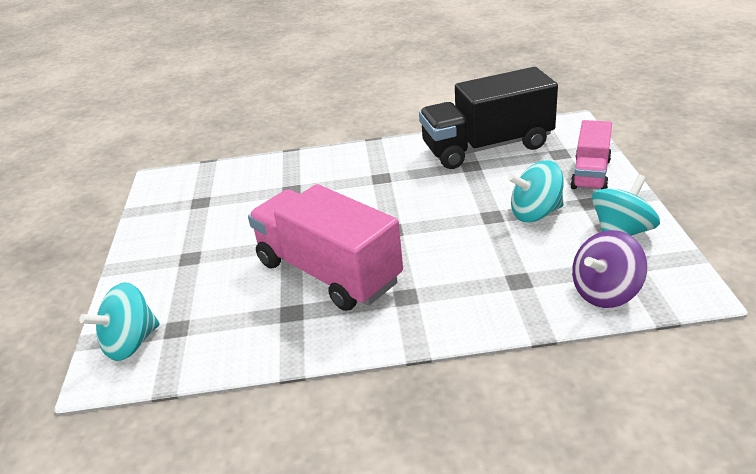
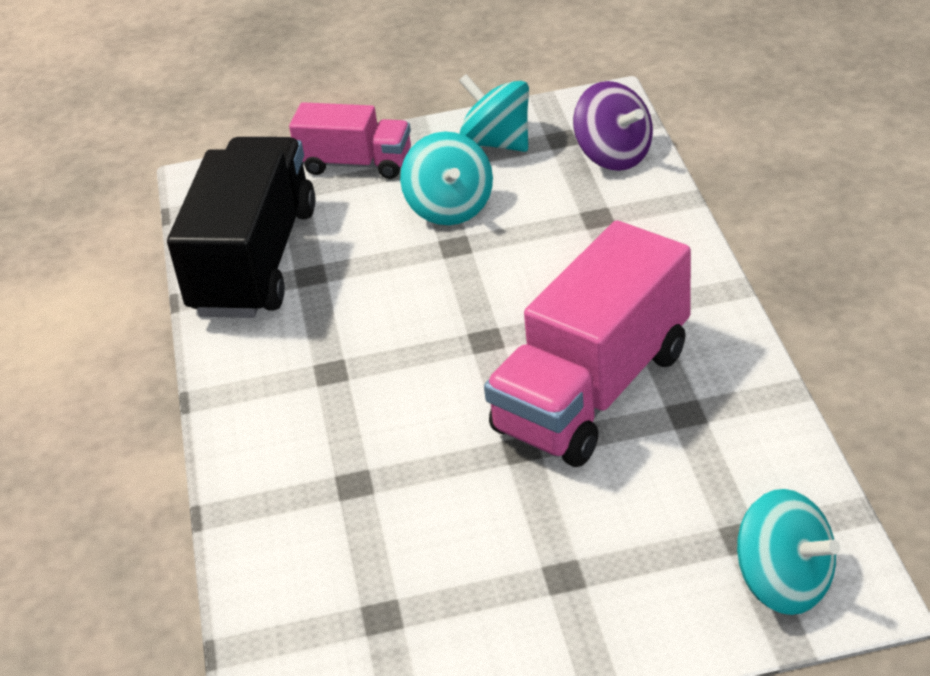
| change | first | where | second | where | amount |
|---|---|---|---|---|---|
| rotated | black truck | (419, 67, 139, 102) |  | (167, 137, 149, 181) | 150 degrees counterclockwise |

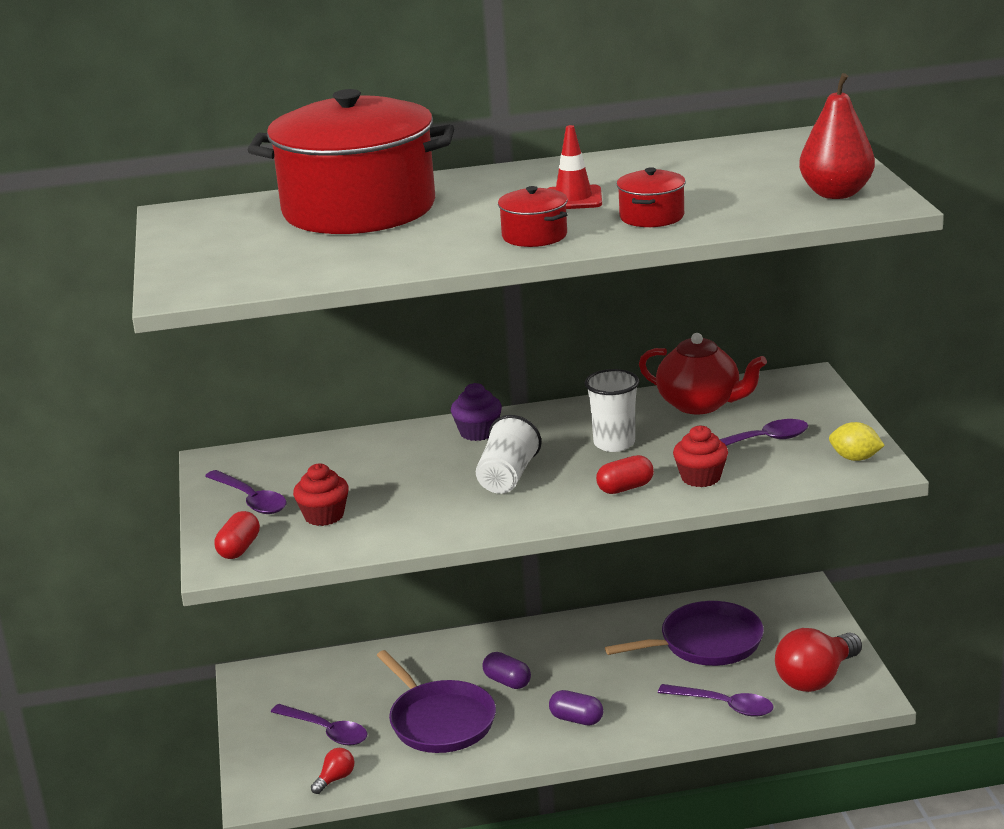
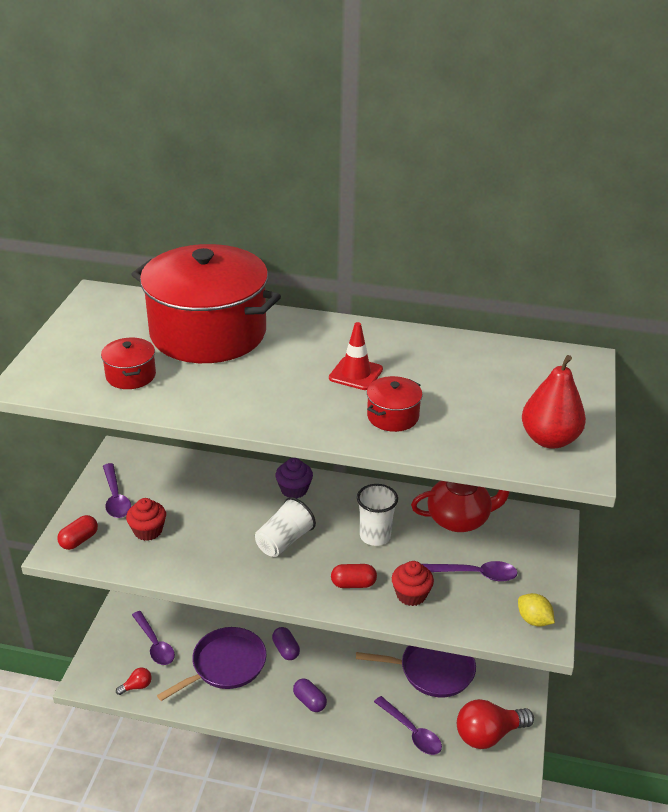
| change | first | where | second | where | amount |
|---|---|---|---|---|---|
| rotated | purple pan | (377, 650, 119, 103) |  | (157, 627, 110, 74) | 120 degrees counterclockwise |
| shifted | red pot | (498, 186, 70, 61) |  | (101, 338, 55, 51) |  |
| rotated | red teapot | (639, 333, 128, 81) |  | (411, 481, 99, 51) | 60 degrees counterclockwise |

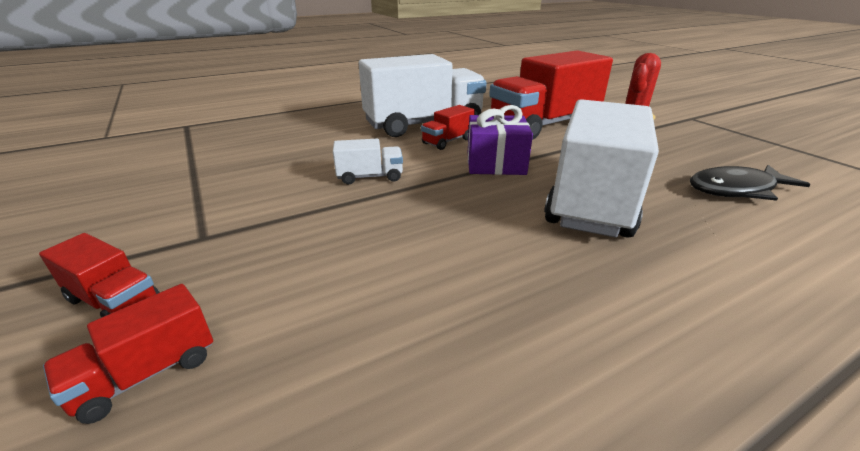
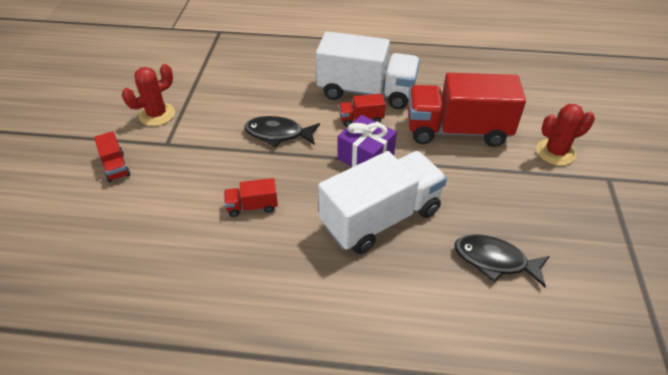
| change | first | where | second | where | amount |
|---|---|---|---|---|---|
| shifted | red truck | (43, 284, 170, 140) |  | (224, 178, 54, 39) |  |
| swapped | white truck | (333, 139, 70, 45) | black fish | (244, 116, 76, 31) |  |
| new |  |  | red cactus | (122, 64, 53, 62) |  |

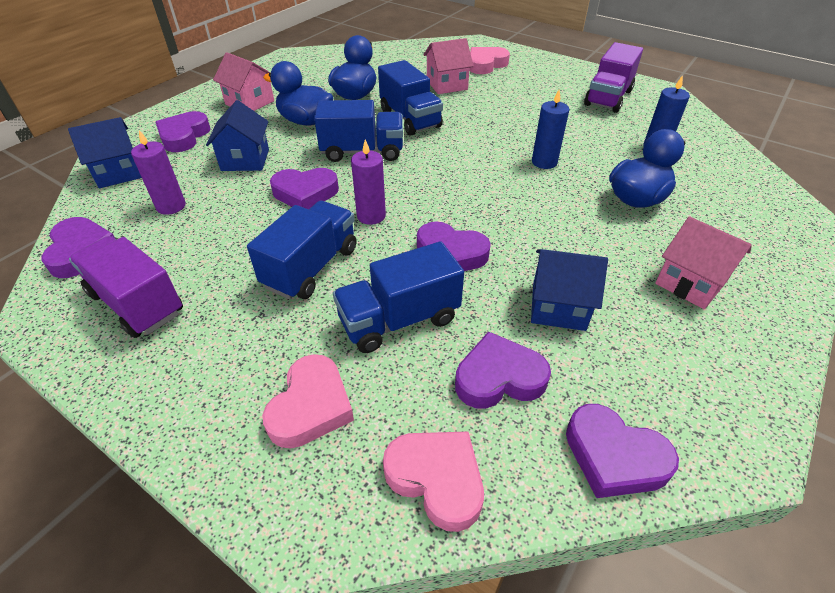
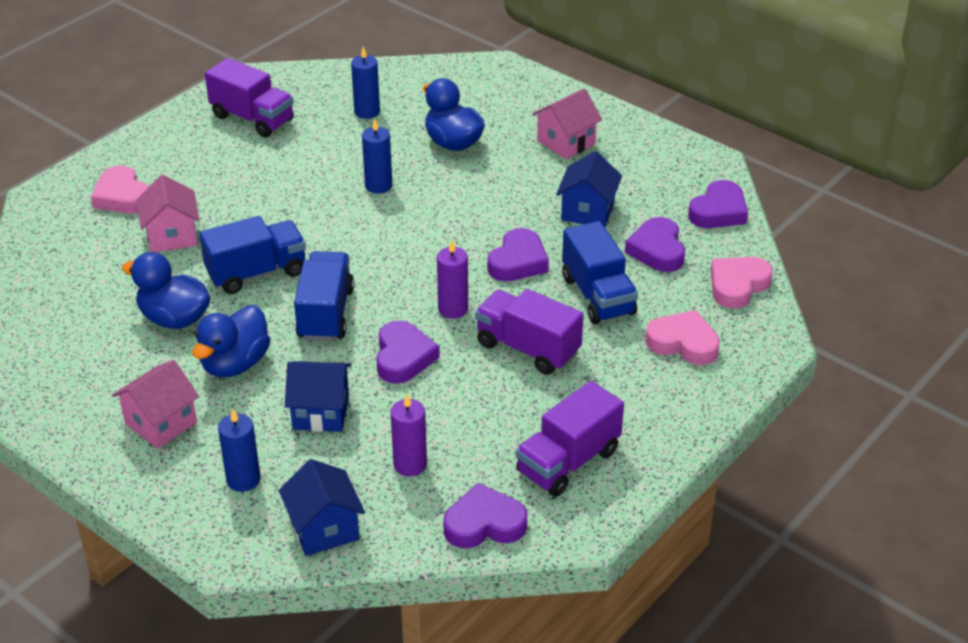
| change | first | where | second | where | amount |
|---|---|---|---|---|---|
| swapped | purple heart | (156, 111, 54, 41) | blue candle | (218, 409, 43, 83) |  |
| repainted | blue truck | (247, 201, 109, 98) | purple truck | (475, 289, 109, 86) |  |

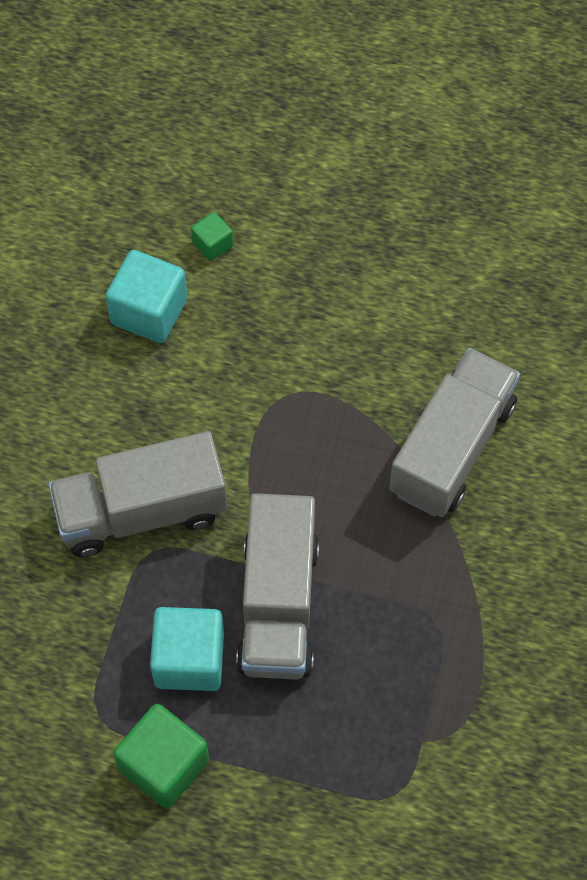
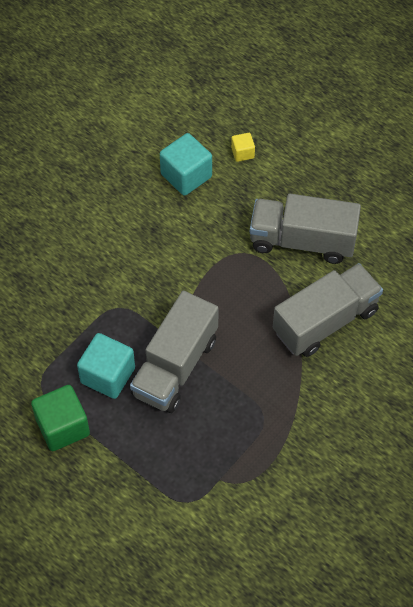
| change | first | where | second | where | amount |
|---|---|---|---|---|---|
| shifted | grey truck | (48, 431, 179, 126) |  | (250, 194, 111, 70) |  |
| repainted | green cube | (191, 212, 42, 49) | yellow cube | (231, 133, 24, 29) |  |

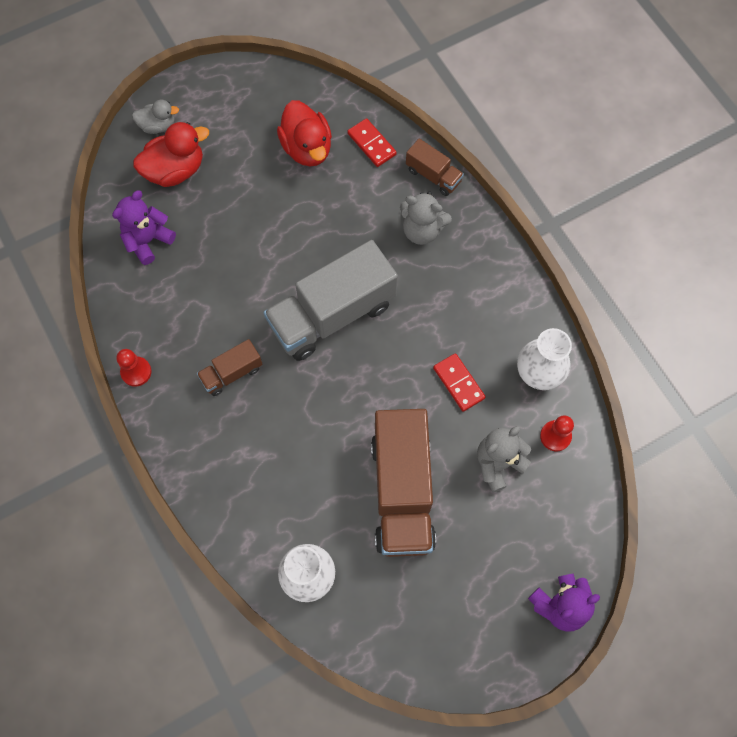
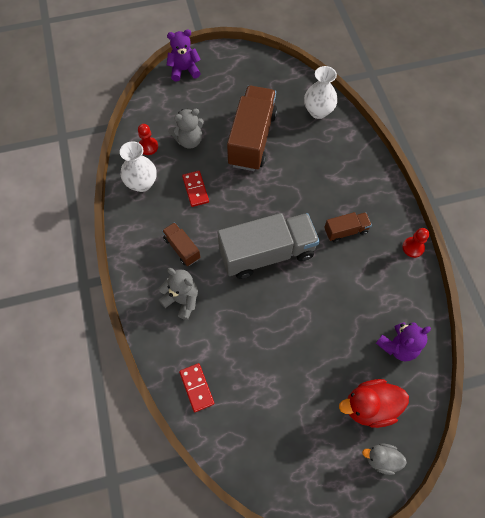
| change | first | where | second | where | amount |
|---|---|---|---|---|---|
| gone | red duck | (277, 100, 55, 67) |  |  |  |
| shifted | brown truck | (406, 139, 58, 57) |  | (162, 222, 38, 44) |  |

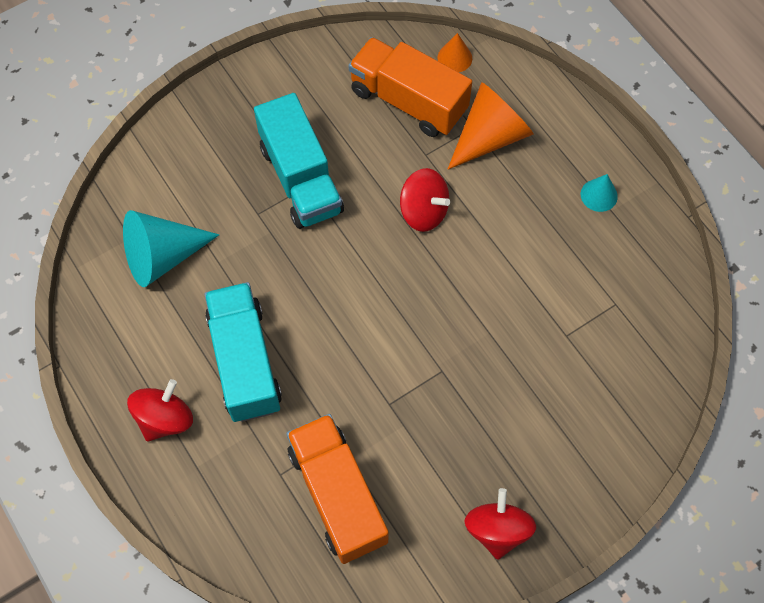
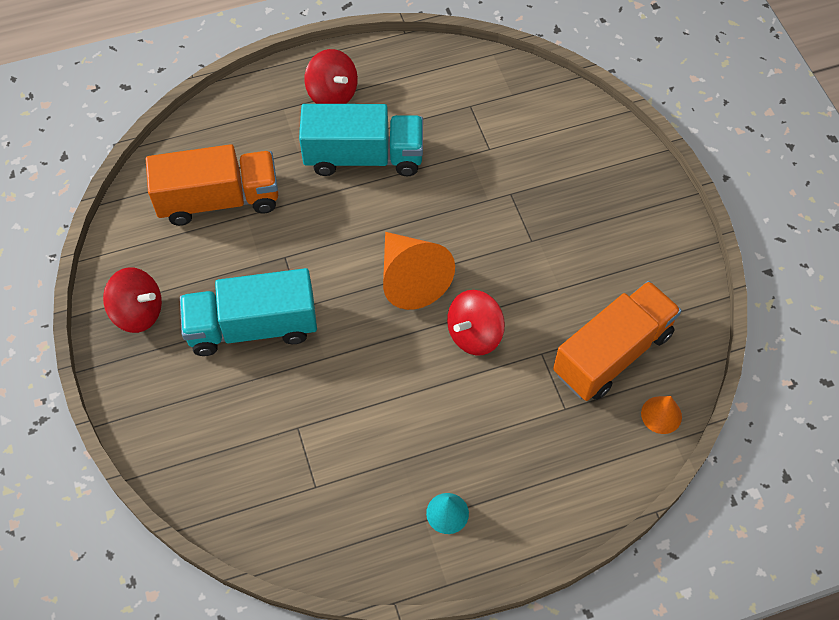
| change | first | where | second | where | amount |
|---|---|---|---|---|---|
| gone | turquoise cone | (123, 210, 96, 77) |  |  |  |
| shifted | turquoise truck | (254, 93, 90, 136) |  | (180, 268, 137, 88) |  |
| shifted | orange cone | (448, 82, 86, 88) |  | (383, 232, 72, 78) |  |

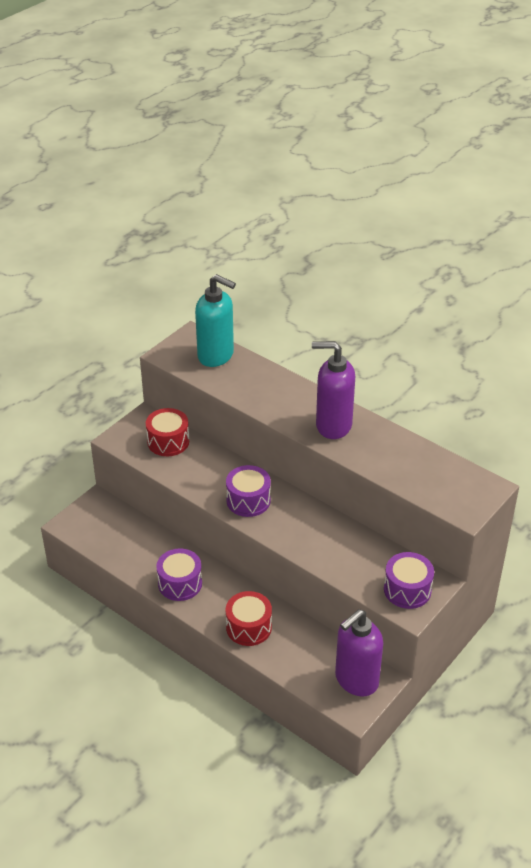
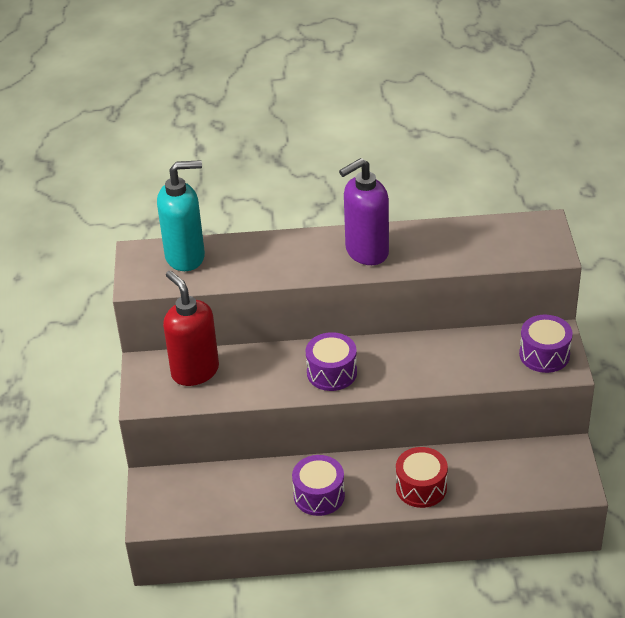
| change | first | where | second | where | amount |
|---|---|---|---|---|---|
| swapped | red drum | (146, 408, 43, 48) | red soap dispenser | (163, 270, 56, 116) |  |
| gone | purple soap dispenser | (335, 609, 48, 88) |  |  |  |

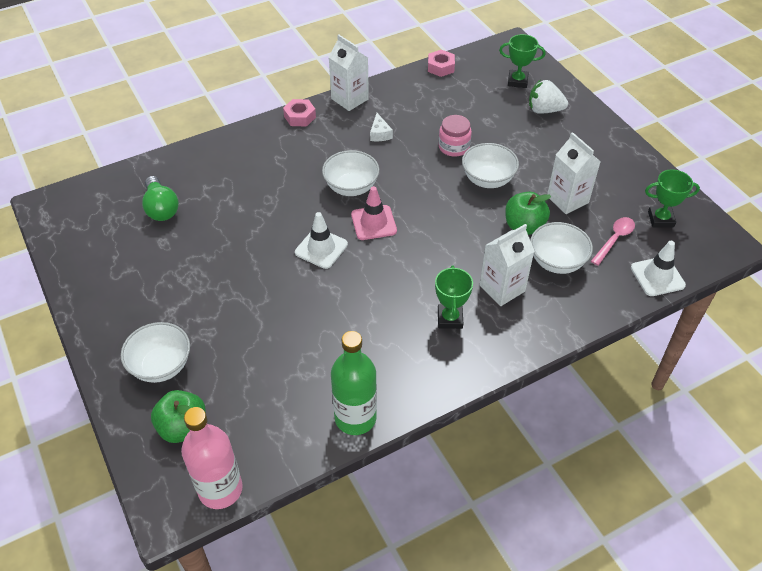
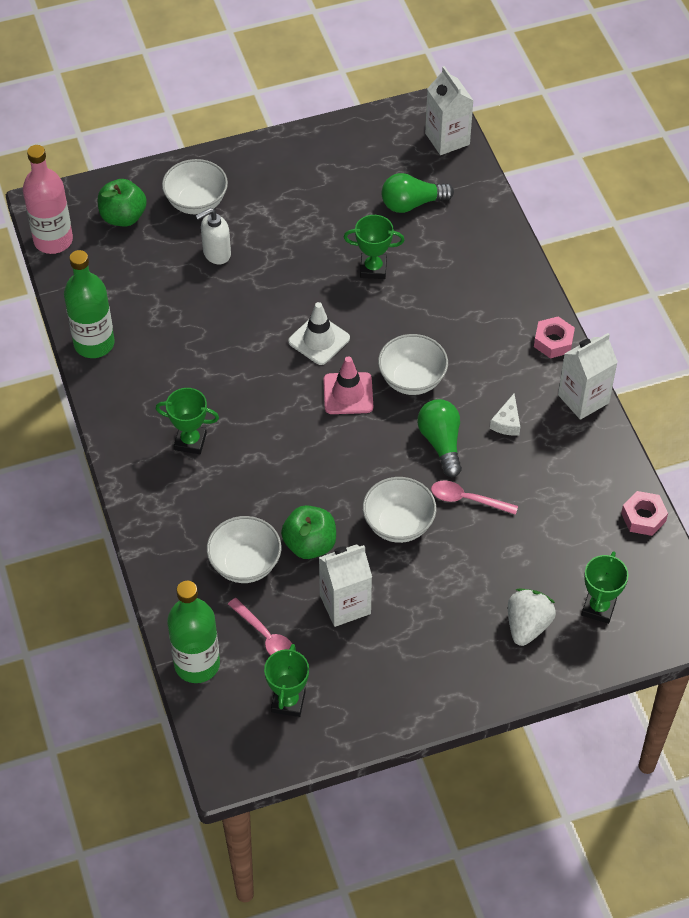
| change | first | where | second | where | amount |
|---|---|---|---|---|---|
| rotated | white cheese | (370, 113, 23, 28) |  | (490, 394, 30, 42) | 75 degrees counterclockwise |
| swapped | pink jar | (438, 115, 34, 42) | pink spoon | (431, 480, 87, 35) |  |
| shifted | white carton | (480, 224, 55, 82) |  | (425, 66, 49, 89) |  |
| swapped | white traffic cone | (631, 241, 55, 55) | green bottle | (167, 581, 53, 102) |  |
| new |  |  | white soap dispenser | (196, 208, 35, 57) |  |
| new |  |  | green trophy | (344, 215, 61, 64) |  |
| new |  |  | green light bulb | (417, 399, 45, 78) |  |

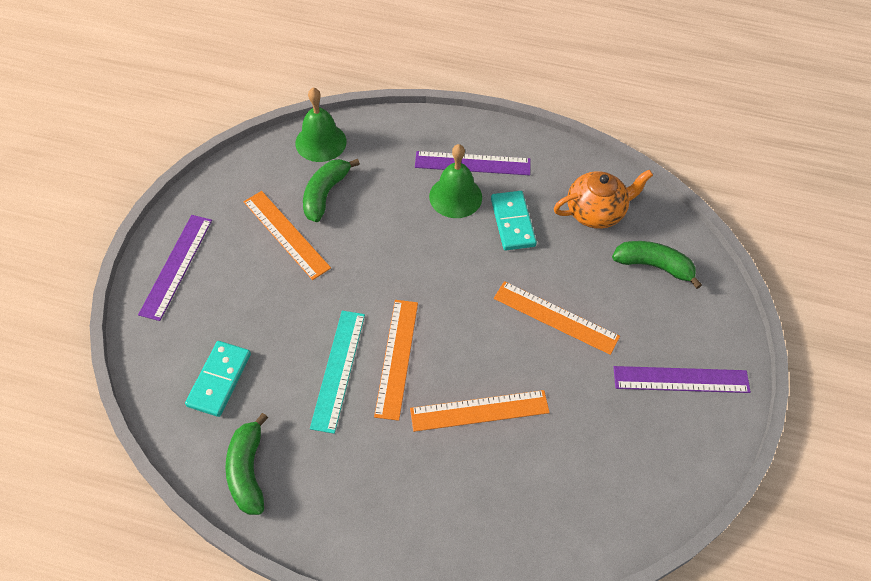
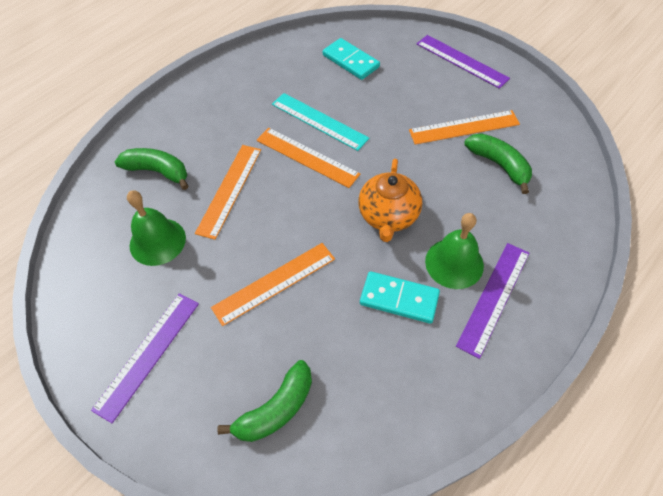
| change | first | where | second | where | amount |
|---|---|---|---|---|---|
| shifted | green banana | (225, 413, 43, 102) |  | (115, 148, 73, 42) |  |
| shifted | green bell | (295, 87, 52, 75) |  | (127, 190, 59, 76) |  |
| shifted | orange teapot | (554, 170, 99, 59) |  | (358, 159, 64, 83) |  |

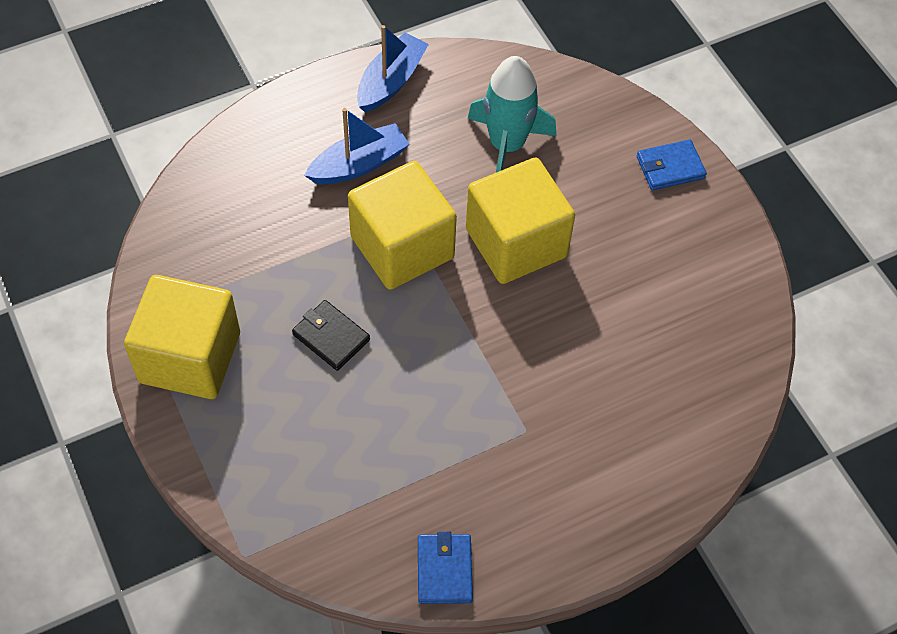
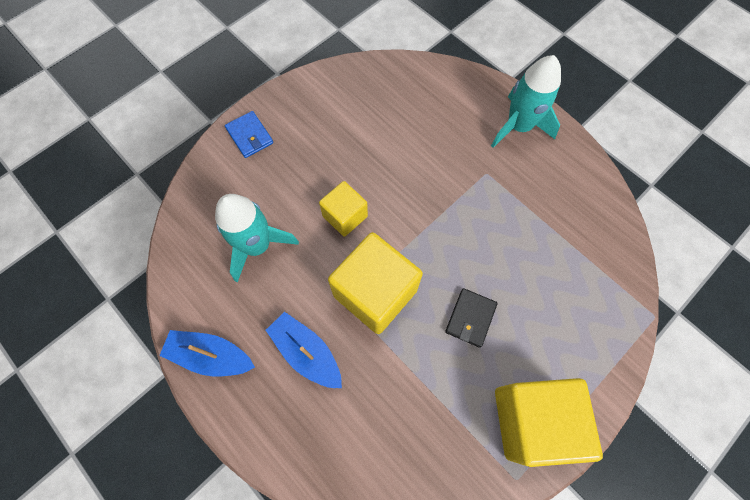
| change | first | where | second | where | amount |
|---|---|---|---|---|---|
| gone | blue wallet | (418, 531, 55, 73) |  |  |  |
| scaled | yellow cube | (466, 158, 109, 126) |  | (319, 181, 49, 56) | x0.57 |
| new |  |  | turquoise rocket | (491, 55, 70, 93) |  |

